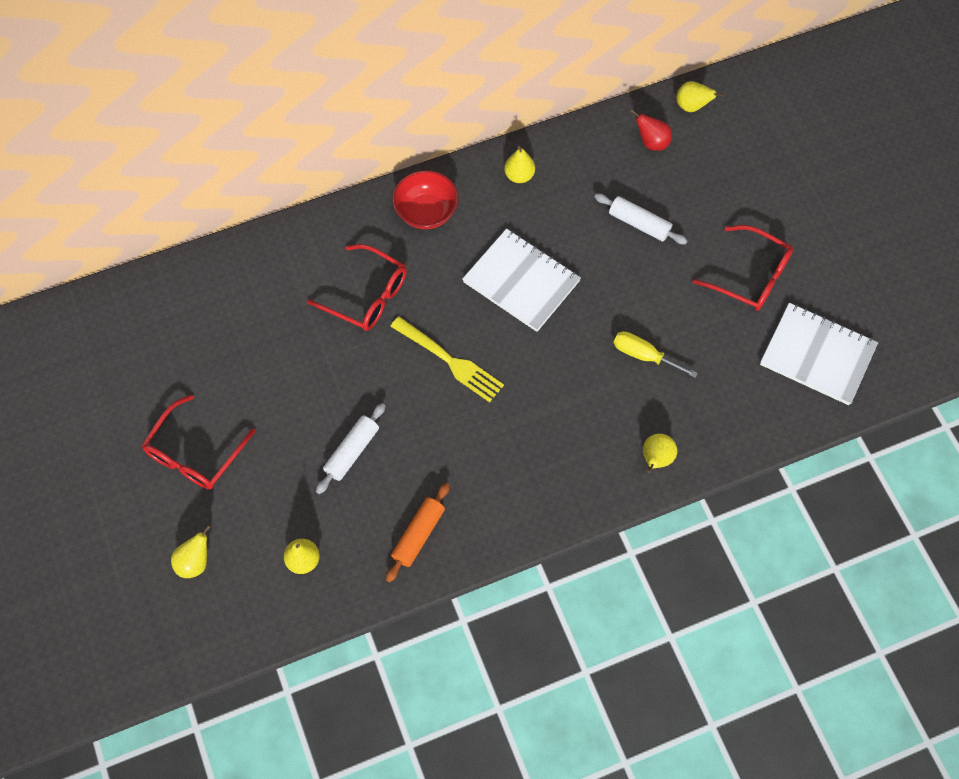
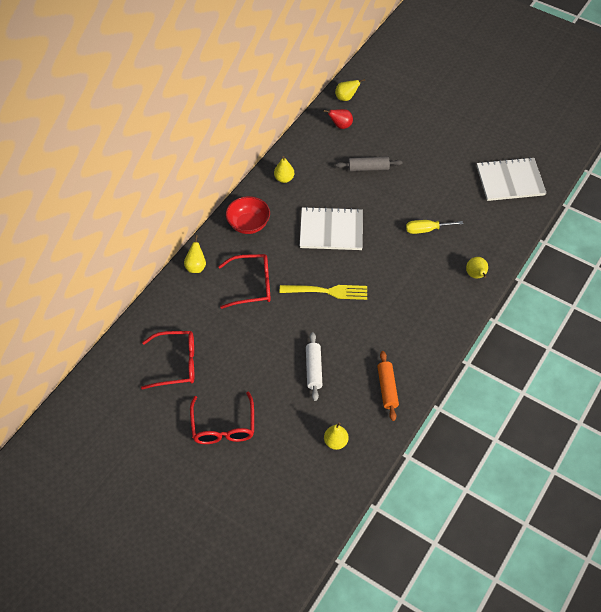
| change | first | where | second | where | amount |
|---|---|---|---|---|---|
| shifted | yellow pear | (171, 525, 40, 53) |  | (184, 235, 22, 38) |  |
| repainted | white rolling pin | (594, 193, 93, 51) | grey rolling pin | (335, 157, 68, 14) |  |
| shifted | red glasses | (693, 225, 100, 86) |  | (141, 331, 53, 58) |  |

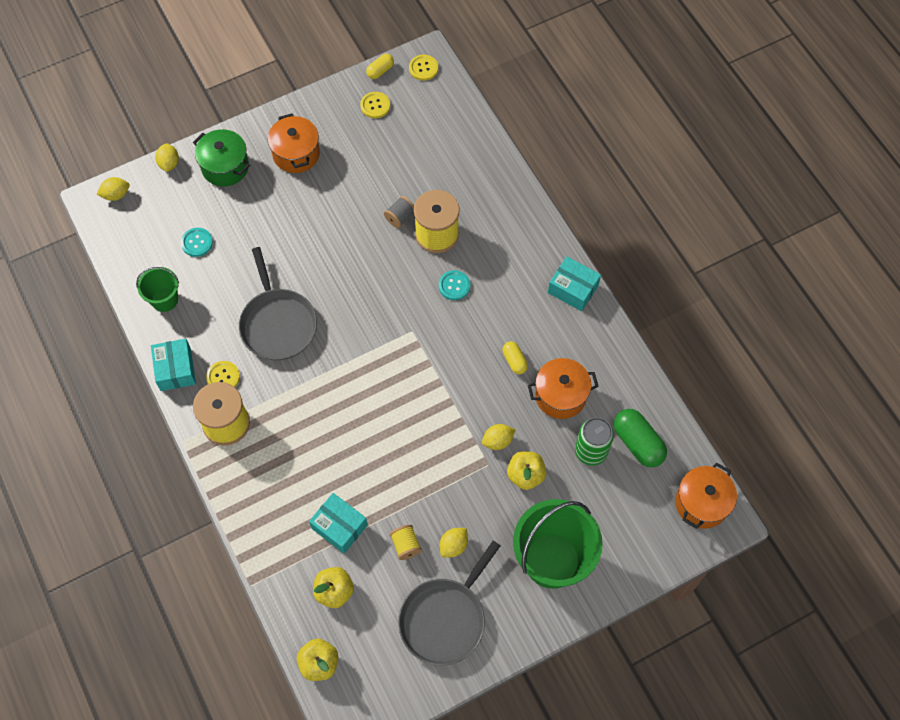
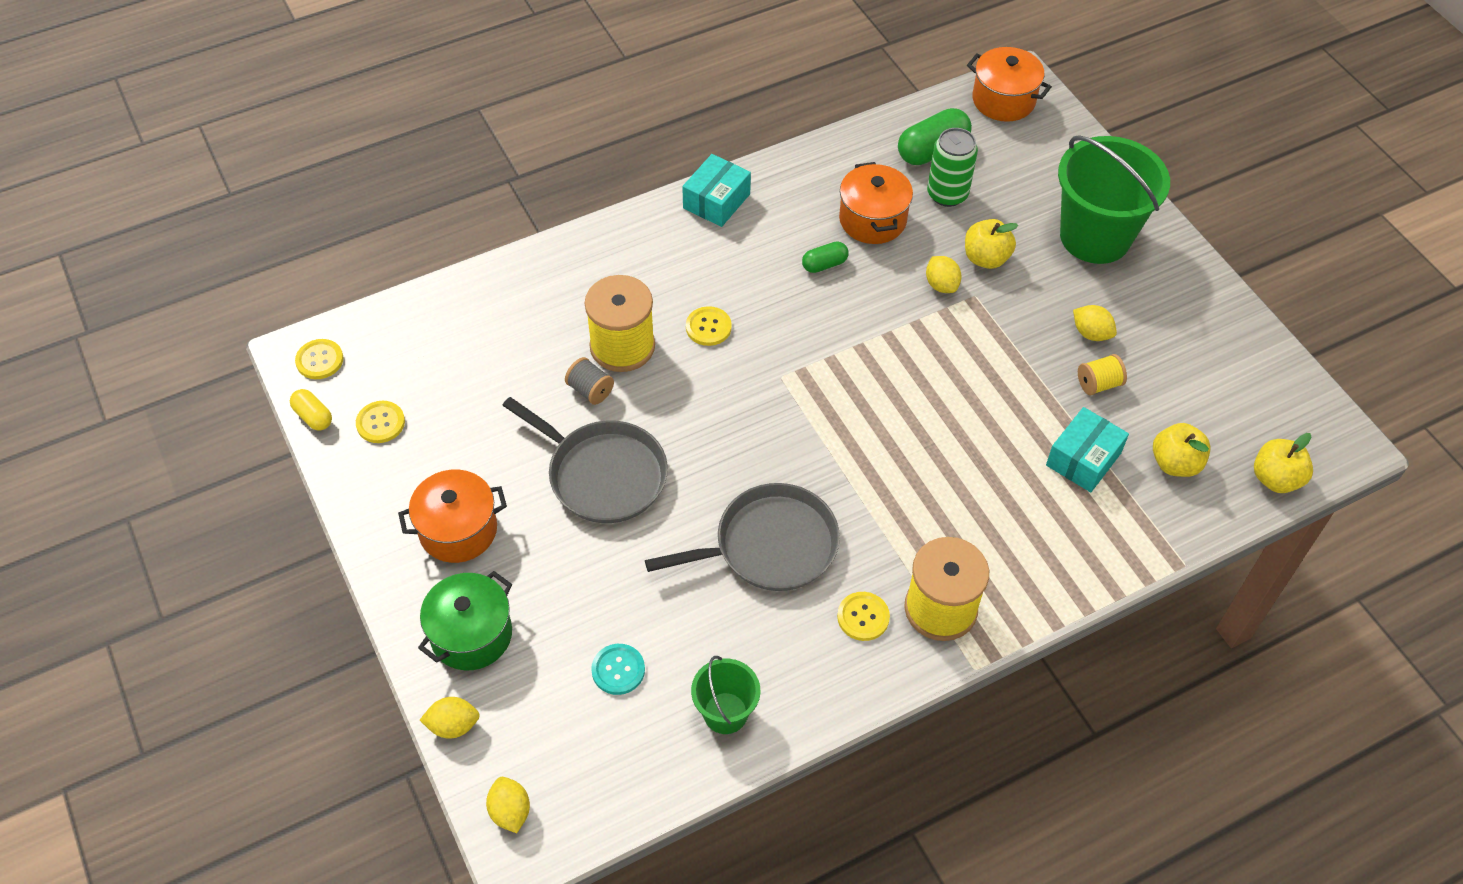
| change | first | where | second | where | amount |
|---|---|---|---|---|---|
| gone | turquoise box | (151, 339, 45, 52) |  |  |  |
| shifted | grey pan | (398, 541, 102, 124) |  | (502, 397, 166, 126) |  |
| repainted | turquoise button | (439, 270, 31, 30) | yellow button | (686, 306, 46, 40) |  |
| repainted | yellow capsule | (502, 341, 26, 33) | green capsule | (802, 242, 46, 31) |  |

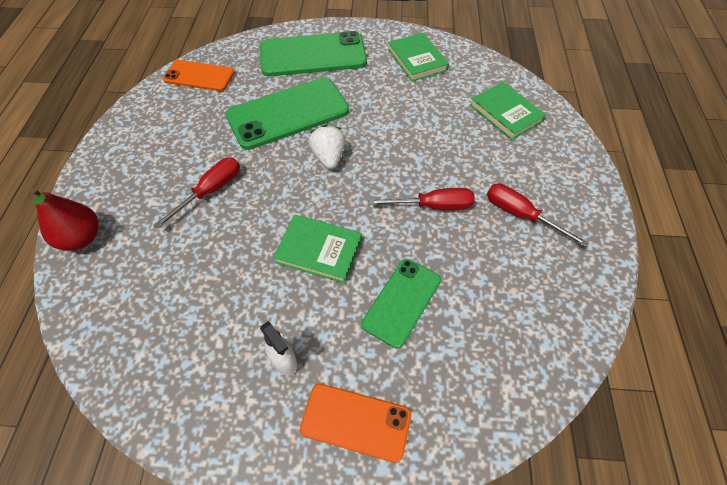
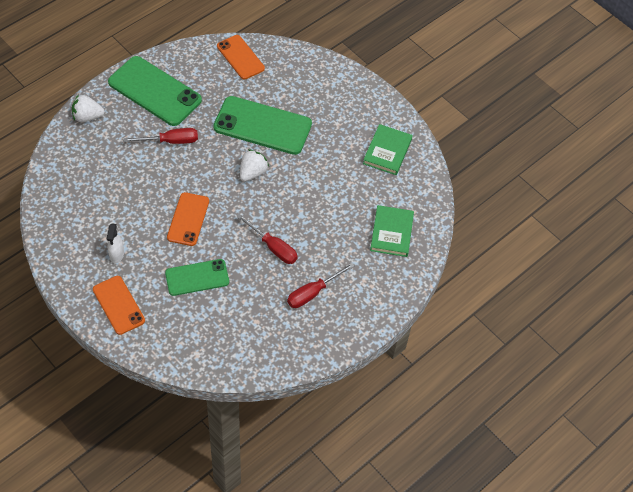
| change | first | where | second | where | amount |
|---|---|---|---|---|---|
| swapped | red pear | (30, 188, 69, 63) | white strawberry | (72, 95, 33, 27) |  |
| shifted | green phone | (260, 31, 107, 46) |  | (108, 56, 94, 70) |  |
| swapped | green book | (273, 215, 89, 68) | orange phone | (167, 192, 42, 54) |  |
| rotated | red screwdriver | (487, 183, 102, 64) |  | (287, 263, 67, 45) | 120 degrees counterclockwise |

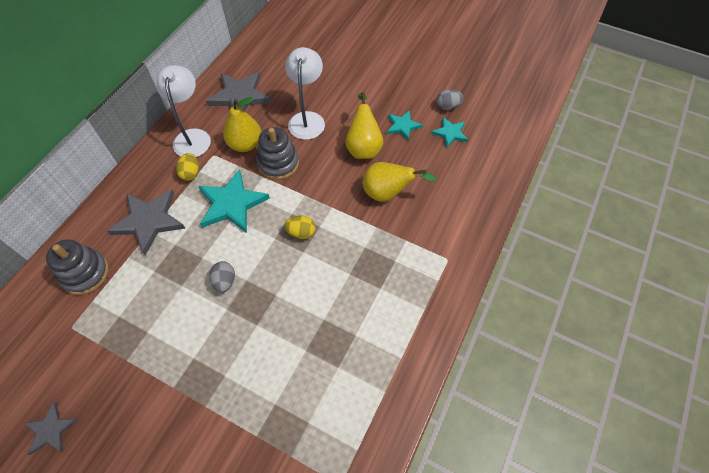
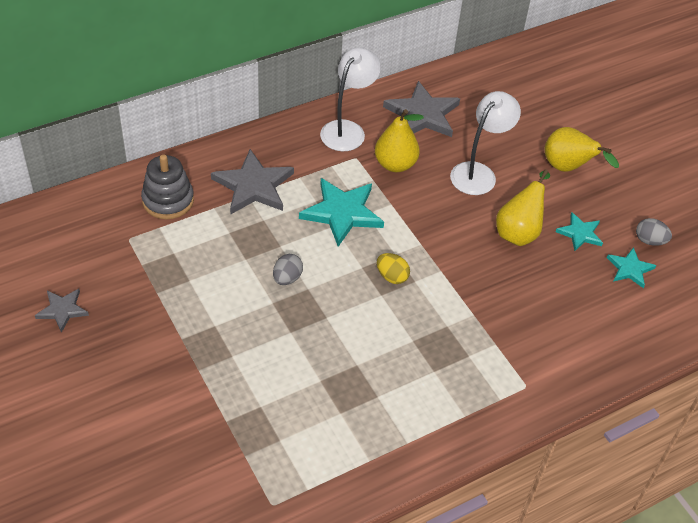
| change | first | where | second | where | amount |
|---|---|---|---|---|---|
| gone | yellow egg | (176, 153, 23, 28) |  |  |  |
| gone | grey stacking toy | (256, 127, 43, 53) |  |  |  |
| shifted | yellow pear | (363, 162, 74, 40) |  | (545, 127, 74, 45) |  |

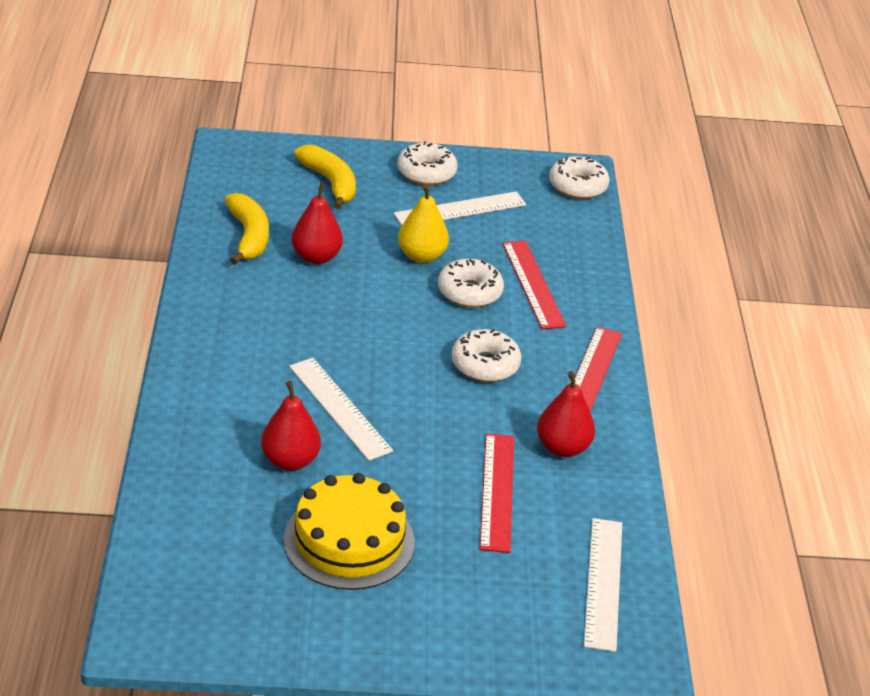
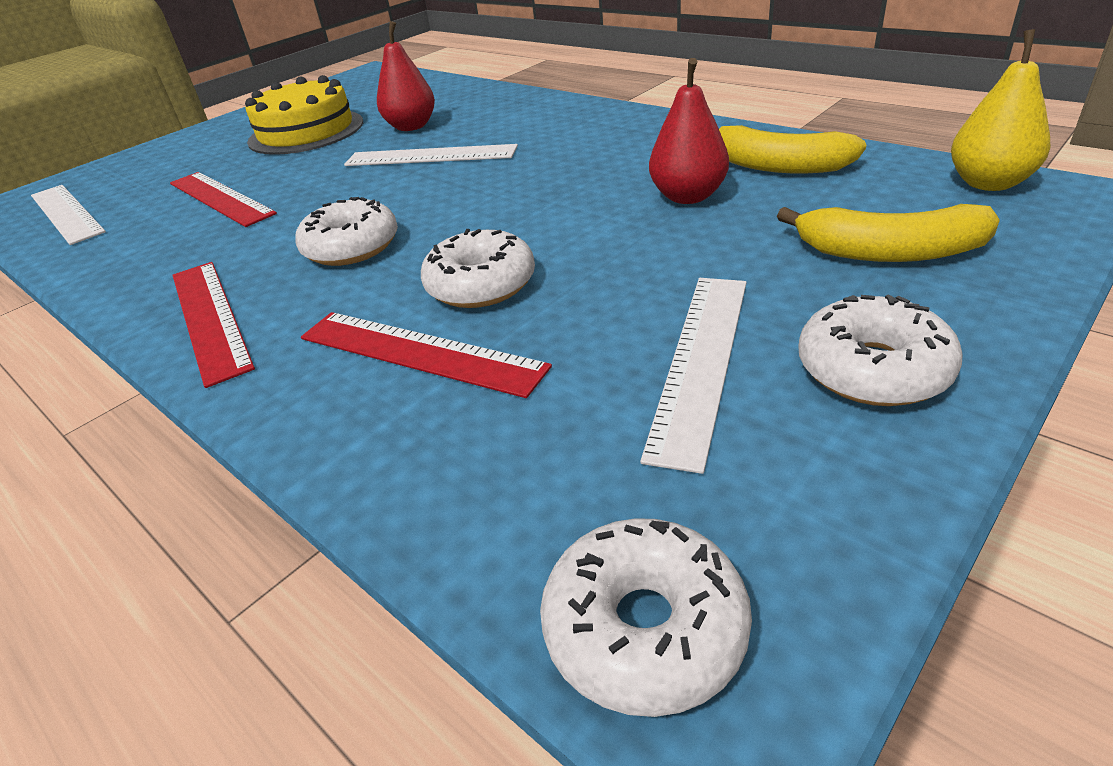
| change | first | where | second | where | amount |
|---|---|---|---|---|---|
| shifted | yellow pear | (398, 184, 51, 79) |  | (951, 29, 99, 162) |  |
| gone | red pear | (537, 371, 58, 86) |  |  |  |

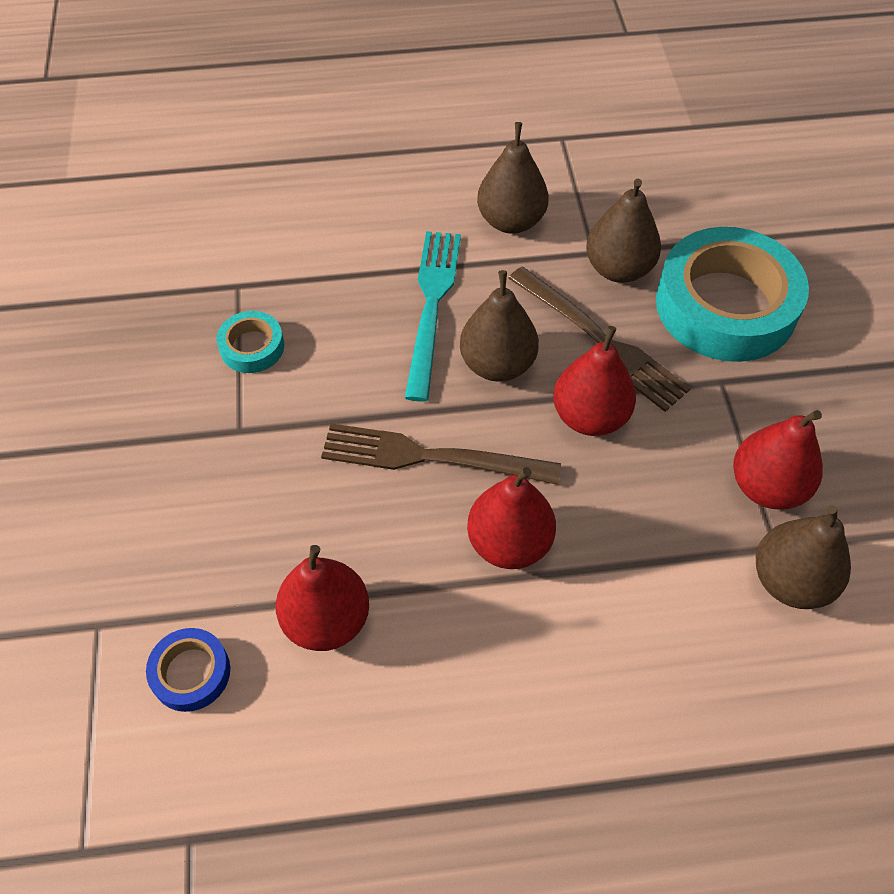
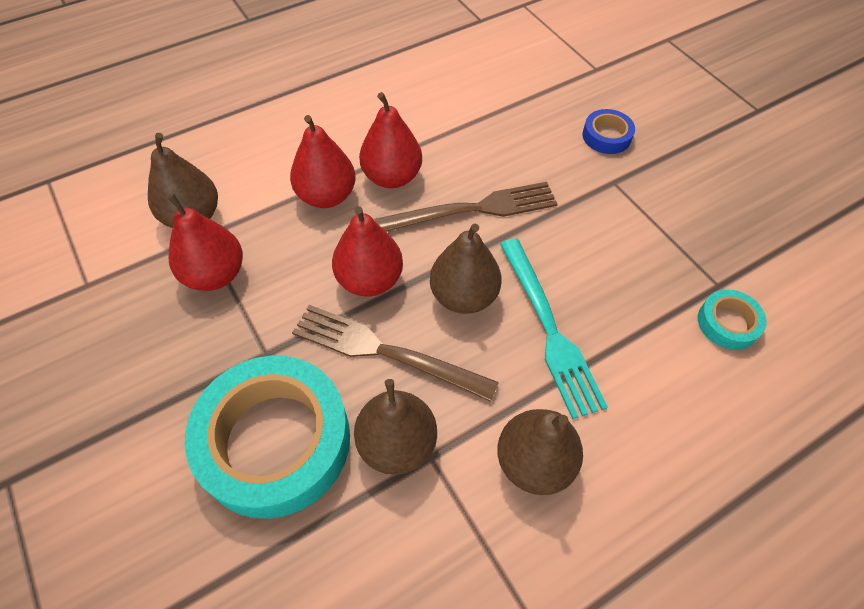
| change | first | where | second | where | amount |
|---|---|---|---|---|---|
| shifted | blue tape | (146, 628, 84, 84) |  | (582, 109, 53, 45) |  |
| shifted | turquoise tape | (217, 311, 67, 62) |  | (698, 289, 69, 61) |  |
| shifted | red pear | (276, 545, 93, 106) |  | (290, 115, 66, 93) |  |

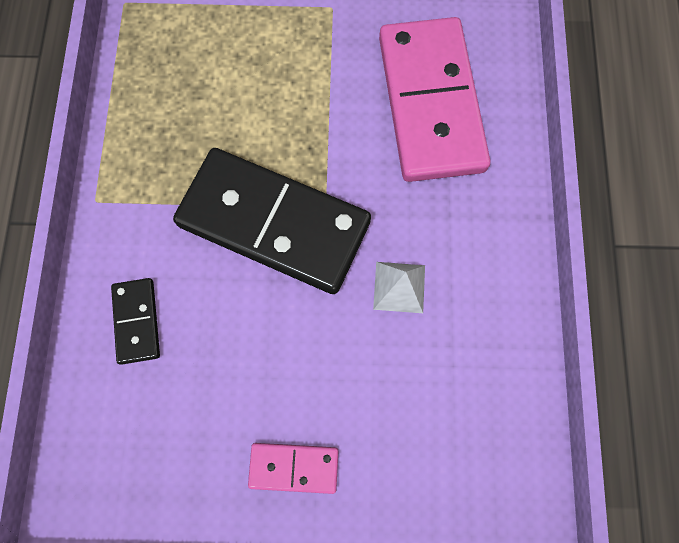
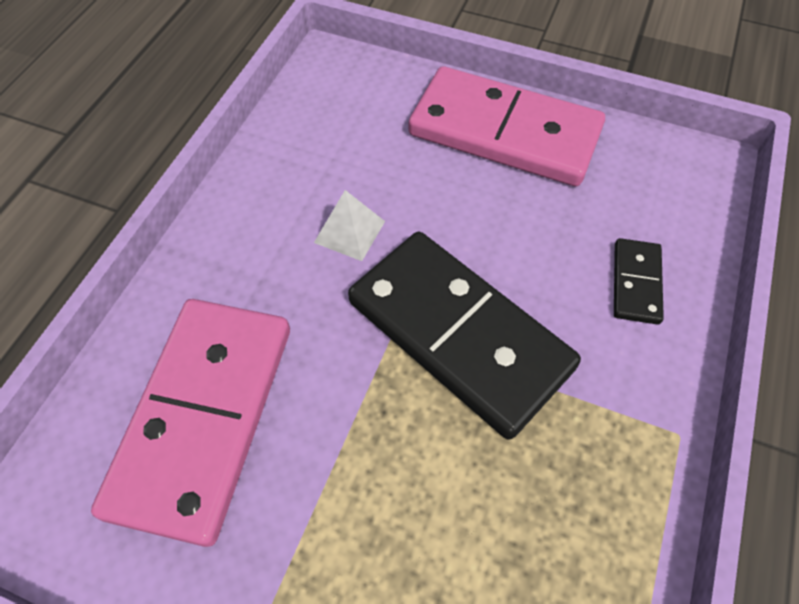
| change | first | where | second | where | amount |
|---|---|---|---|---|---|
| scaled | pink domino | (248, 443, 90, 51) |  | (408, 66, 197, 120) | x2.26 |

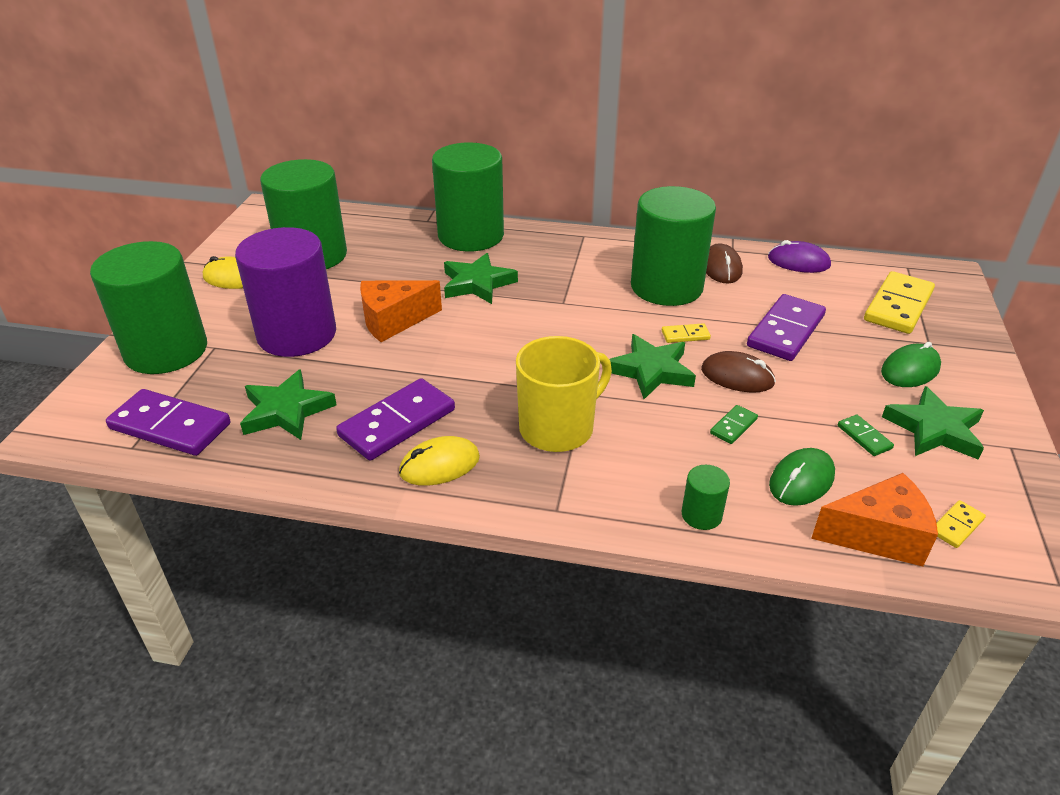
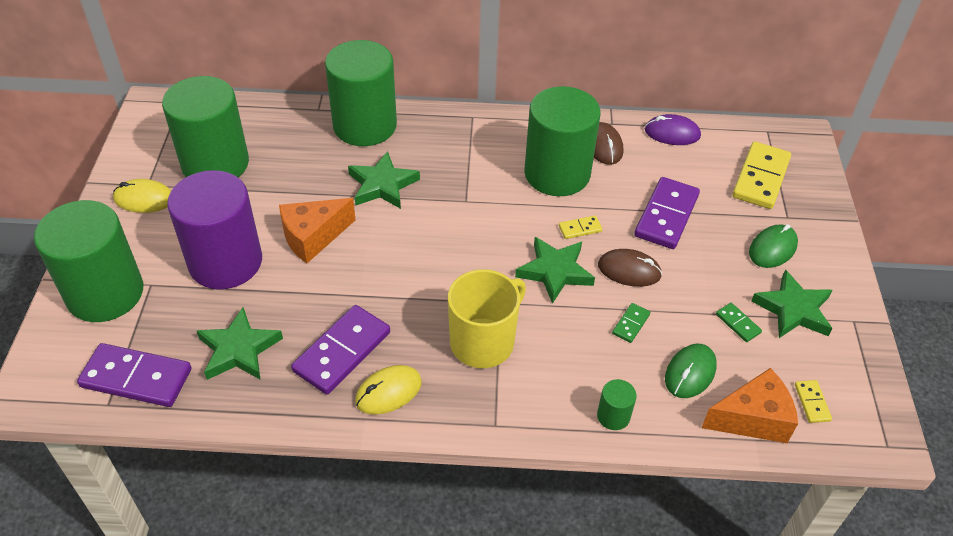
| change | first | where | second | where | amount |
|---|---|---|---|---|---|
| rotated | yellow domino | (937, 500, 49, 48) |  | (795, 380, 37, 43) | 45 degrees counterclockwise |

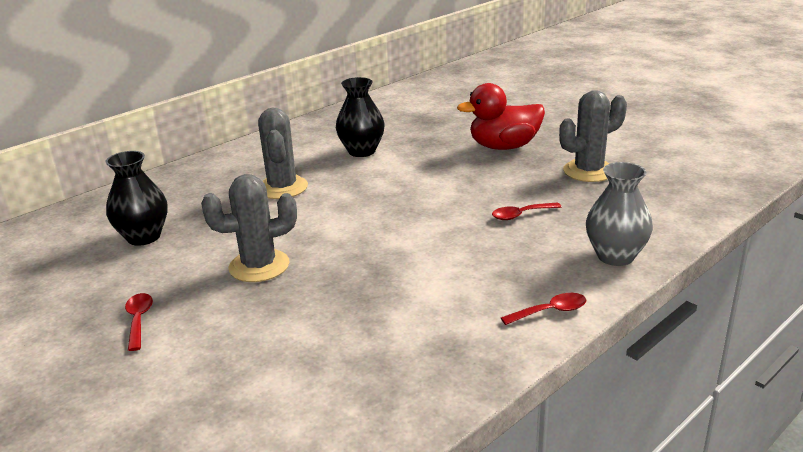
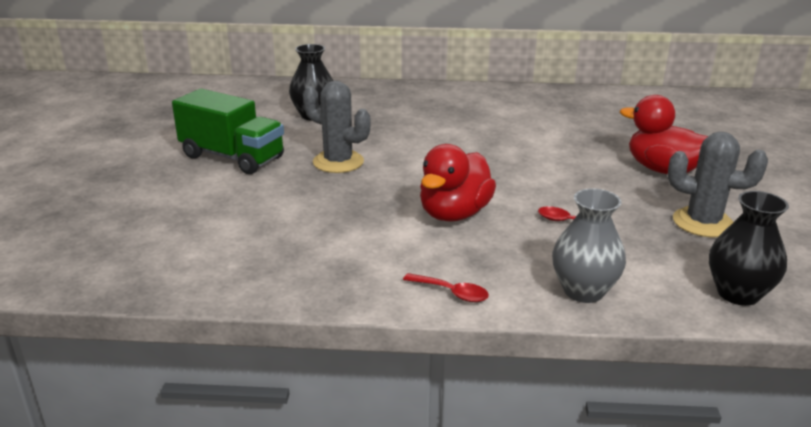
| change | first | where | second | where | amount |
|---|---|---|---|---|---|
| swapped | red spoon | (125, 293, 28, 58) | green truck | (172, 89, 112, 85) |  |
| gone | grey cactus | (258, 108, 50, 91) |  |  |  |
| shifted | black vase | (336, 77, 49, 80) |  | (709, 191, 80, 115) |  |
| new |  |  | red duck | (420, 144, 76, 77) |  |

